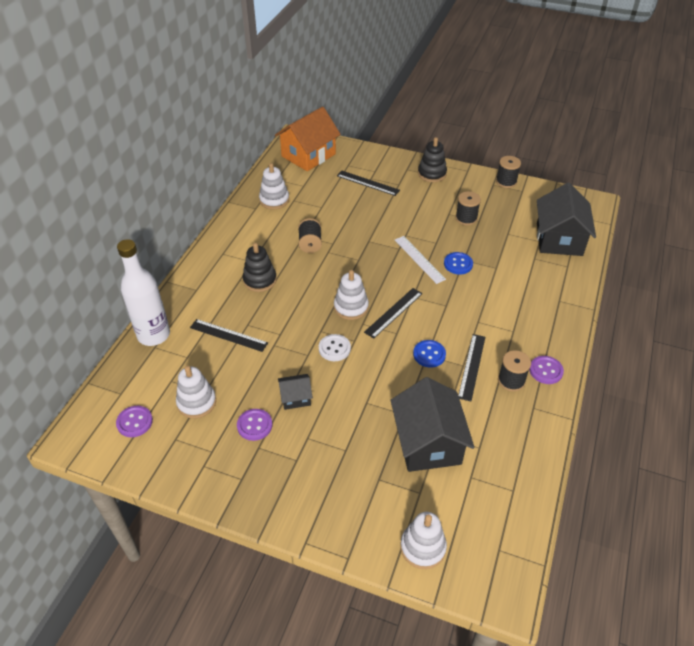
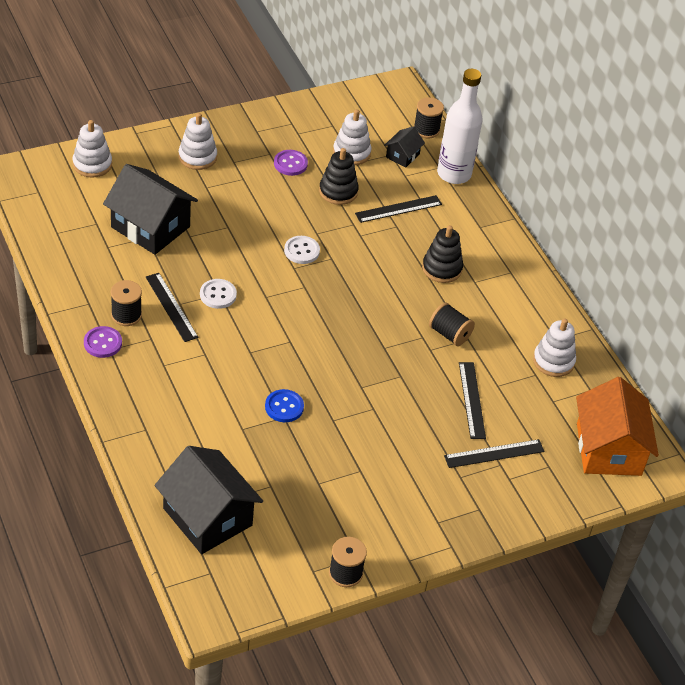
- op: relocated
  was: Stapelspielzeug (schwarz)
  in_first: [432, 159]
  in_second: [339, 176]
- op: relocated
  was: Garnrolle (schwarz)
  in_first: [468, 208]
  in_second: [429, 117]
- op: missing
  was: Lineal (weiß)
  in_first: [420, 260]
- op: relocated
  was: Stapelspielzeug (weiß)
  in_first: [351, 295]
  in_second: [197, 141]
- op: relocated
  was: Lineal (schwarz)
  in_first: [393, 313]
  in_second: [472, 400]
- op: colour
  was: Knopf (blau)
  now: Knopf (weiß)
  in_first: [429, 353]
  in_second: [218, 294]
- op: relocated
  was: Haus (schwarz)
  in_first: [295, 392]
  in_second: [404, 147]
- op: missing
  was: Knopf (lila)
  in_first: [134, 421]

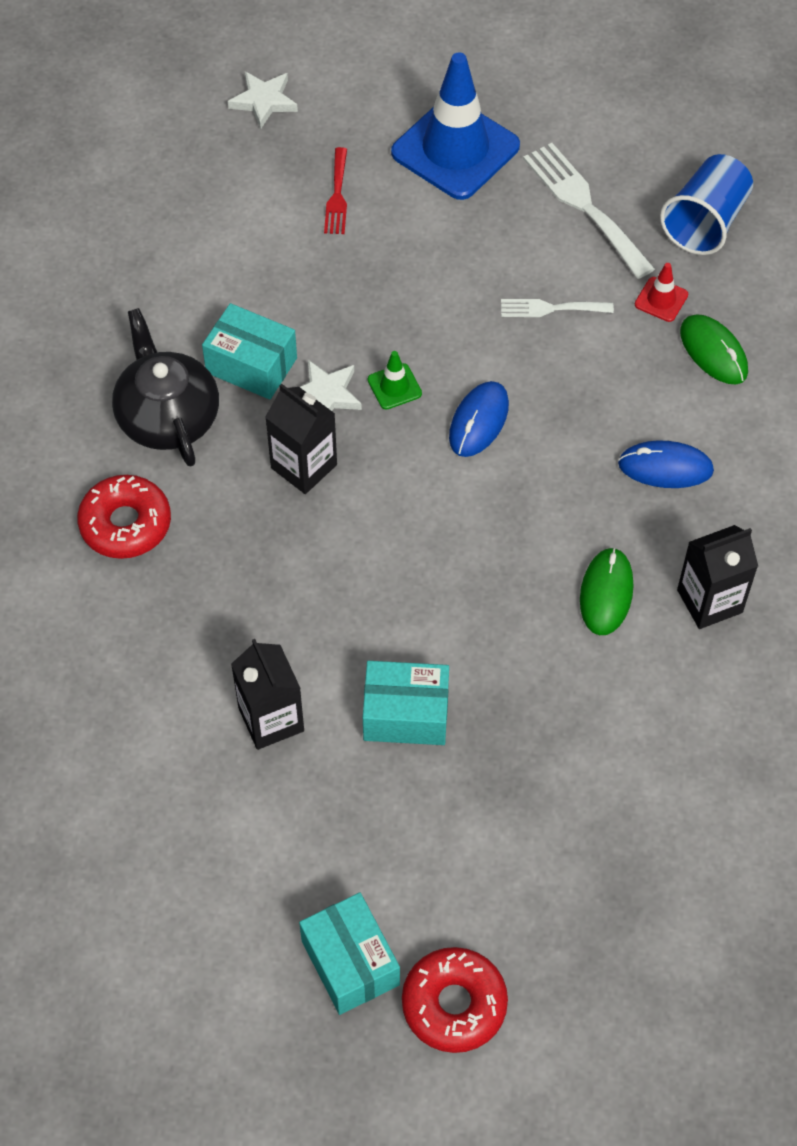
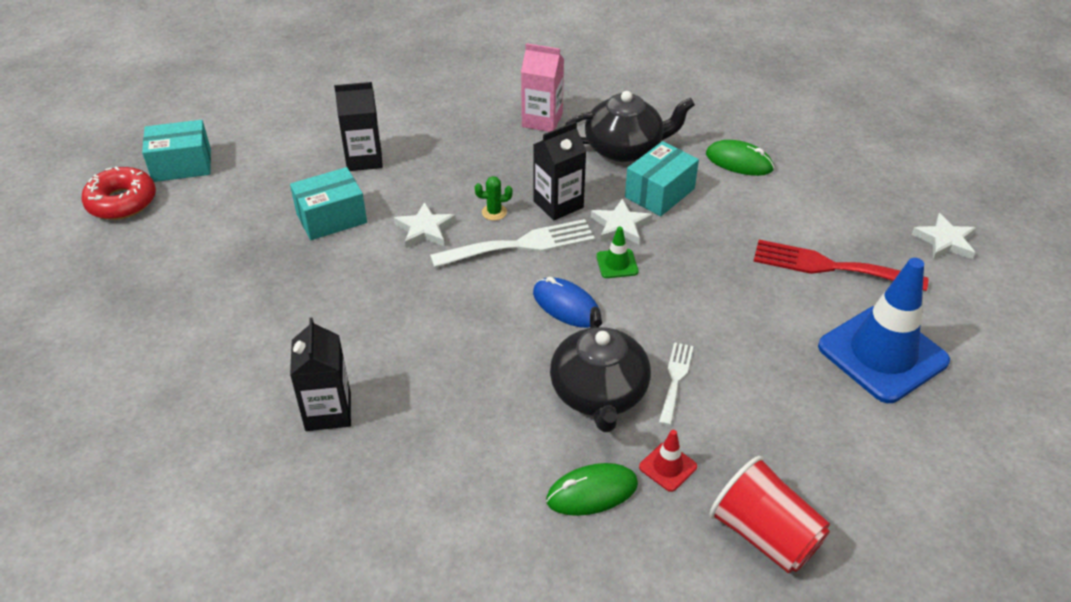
- op: relocated
  was: Gabel (weiß)
  in_first: [589, 211]
  in_second: [512, 243]
- op: size
  was: Gabel (rot)
  in_first: [335, 190]
  in_second: [840, 265]
  ratio: 1.74
- op: colour
  was: Becher (blau)
  now: Becher (rot)
  in_first: [706, 204]
  in_second: [769, 514]
- op: missing
  was: Computermaus (blau)
  in_first: [666, 464]
- op: exchanged
  was: Donut (rot)
  now: Getränkekarton (rosa)
  in_first: [124, 517]
  in_second: [542, 87]
- op: relocated
  was: Computermaus (grün)
  in_first: [606, 591]
  in_second: [740, 158]
- op: spun
  was: Schachtel (türkis)
  in_first: [406, 703]
  in_second: [328, 203]
  clockwise: 45
- op: appeared
  now: Kaktus (grün)
  in_second: [493, 198]
- op: appeared
  now: Stern (weiß)
  in_second: [425, 225]
- op: appeared
  now: Teekanne (schwarz)
  in_second: [600, 369]

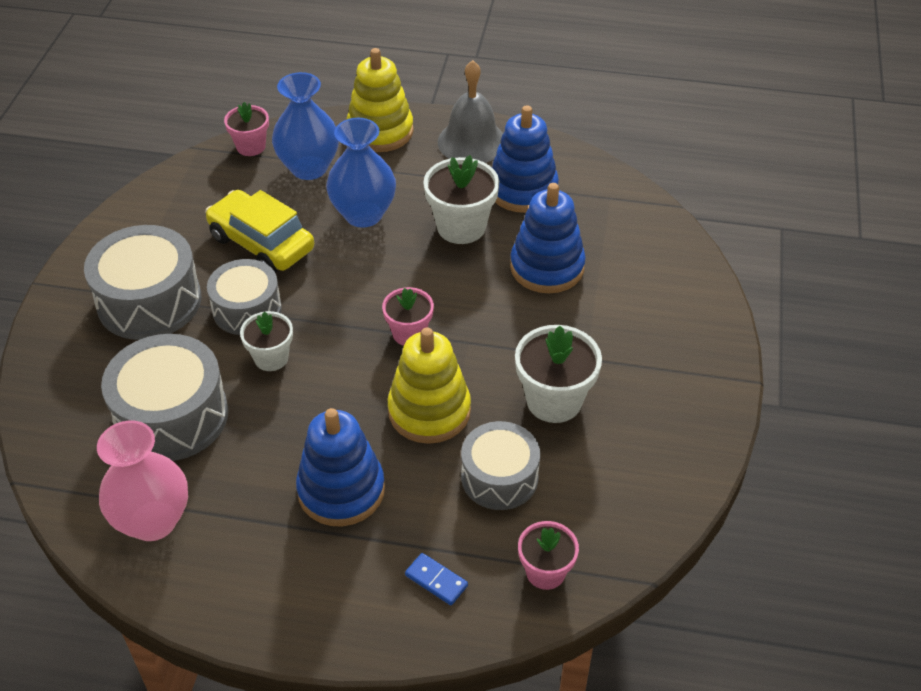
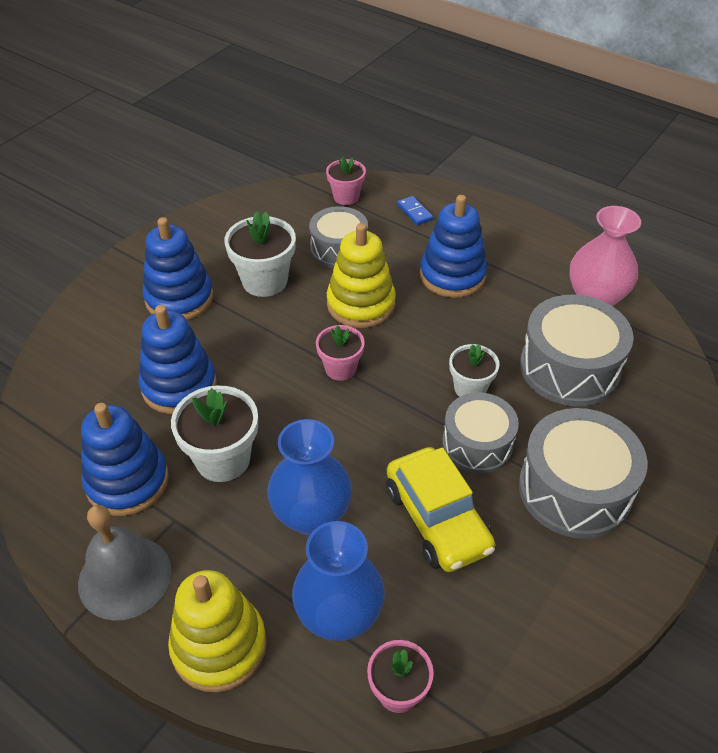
- op: appeared
  now: Stapelspielzeug (blau)
  in_second: [178, 268]

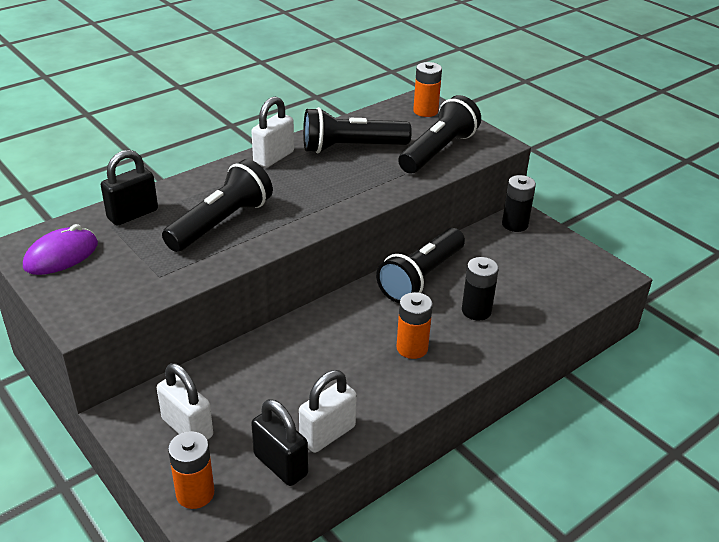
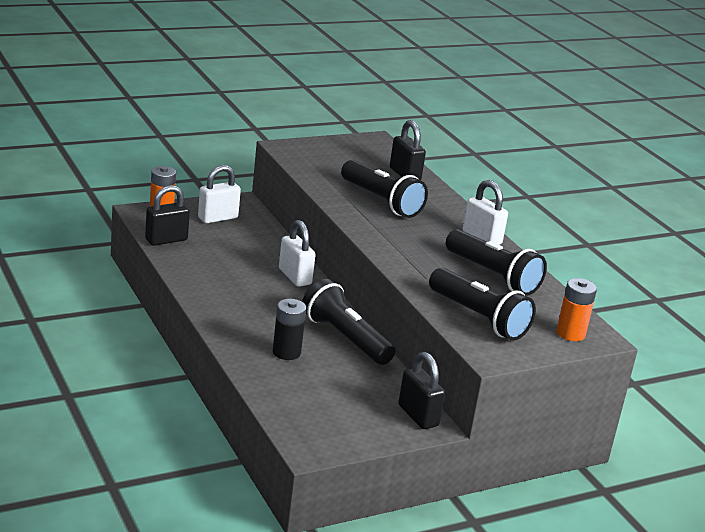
- op: spun
  was: Taschenlampe (schwarz)
  in_first: [357, 130]
  in_second: [496, 262]
  clockwise: 135
- op: exchanged
  was: Batterie (schwarz)
  now: Vorhängeschloss (schwarz)
  in_first: [519, 203]
  in_second: [421, 390]
- op: missing
  was: Computermaus (lila)
  in_first: [60, 249]
- op: missing
  was: Batterie (orange)
  in_first: [414, 325]
- op: relocated
  was: Vorhängeschloss (weiß)
  in_first: [328, 411]
  in_second: [297, 253]

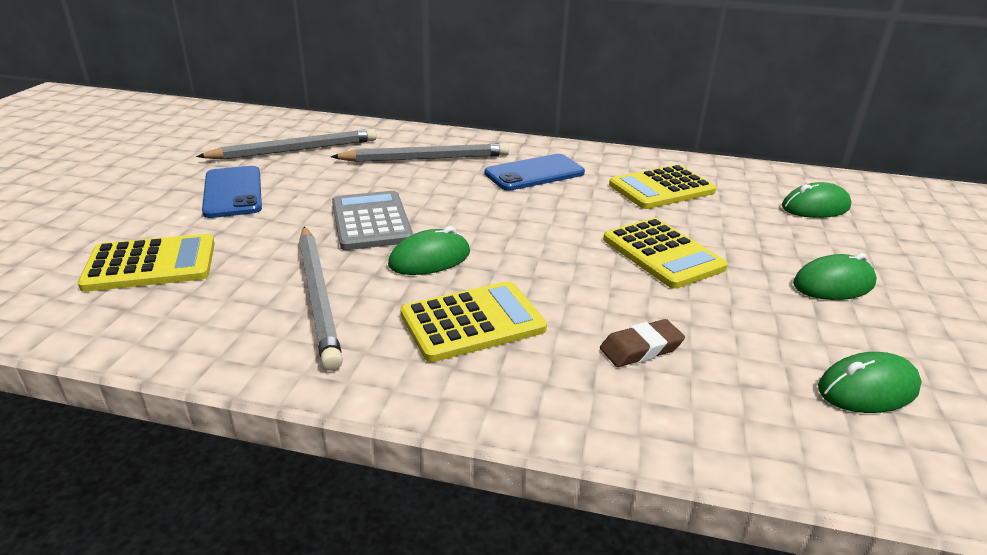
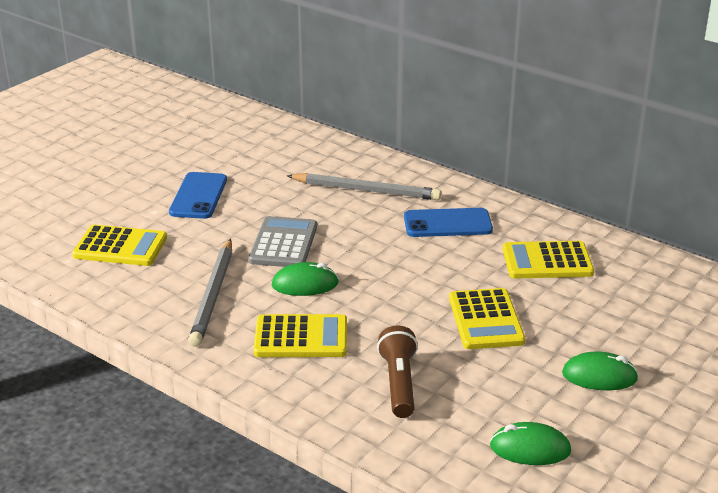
- op: missing
  was: Bleistift (grau)
  in_first: [286, 144]
- op: missing
  was: Computermaus (grün)
  in_first: [816, 200]
- op: exchanged
  was: Radiergummi (braun)
  now: Taschenlampe (braun)
  in_first: [642, 343]
  in_second: [397, 372]

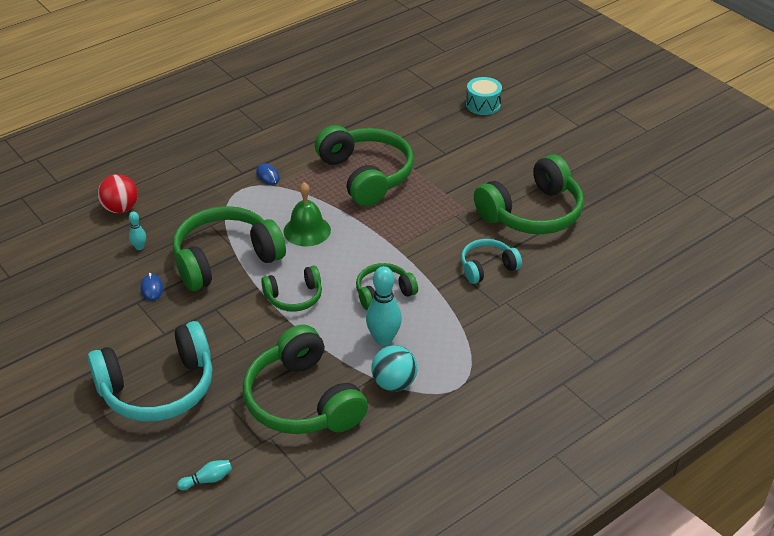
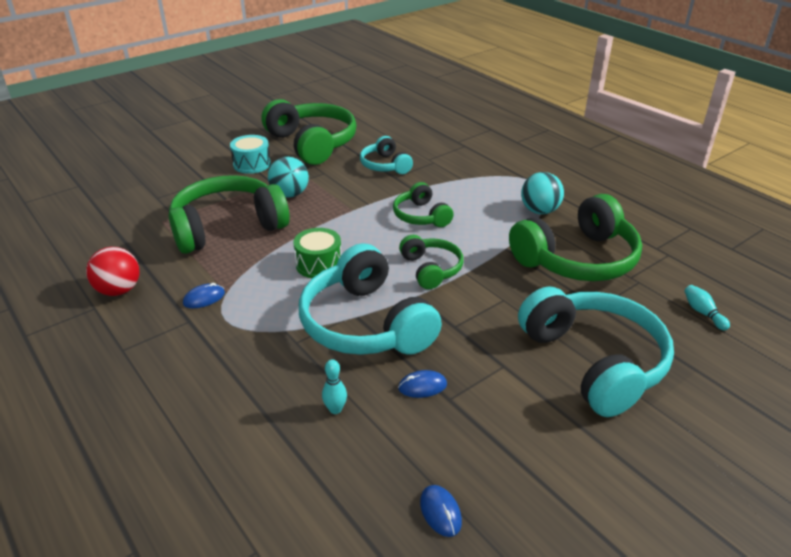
- op: relocated
  was: Trommel (türkis)
  in_first: [484, 96]
  in_second: [250, 154]
- op: relocated
  was: Ball (rot)
  in_first: [118, 194]
  in_second: [113, 271]
- op: exchanged
  was: Glocke (grün)
  now: Trommel (grün)
  in_first: [307, 214]
  in_second: [317, 253]
- op: colour
  was: Kopfhörer (grün)
  now: Kopfhörer (türkis)
  in_first: [229, 248]
  in_second: [370, 299]
- op: missing
  was: Bowlingkegel (türkis)
  in_first: [384, 306]
- op: appeared
  now: Ball (türkis)
  in_second: [288, 177]
- op: appeared
  now: Computermaus (blau)
  in_second: [441, 511]

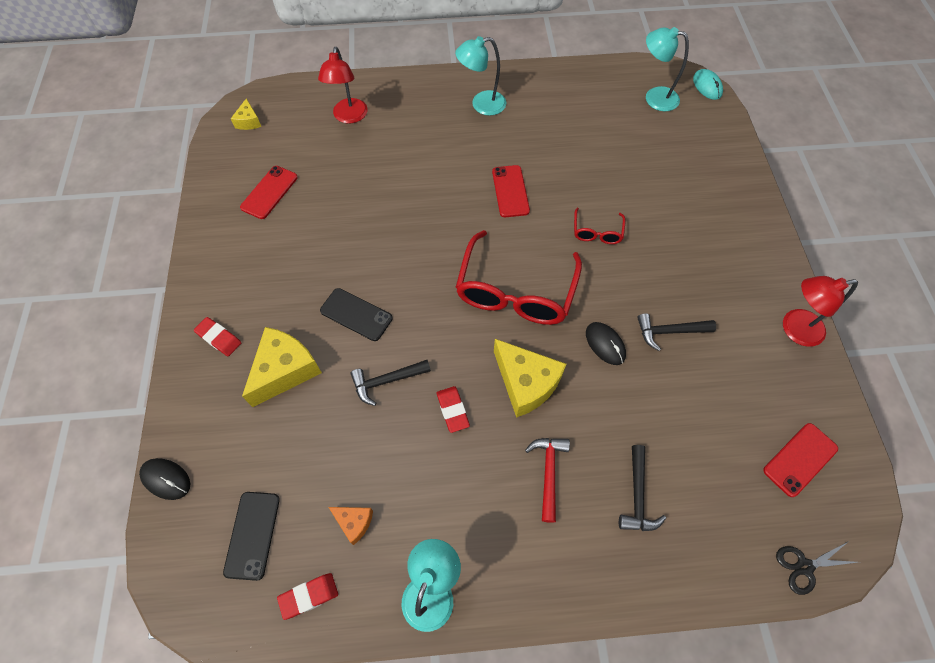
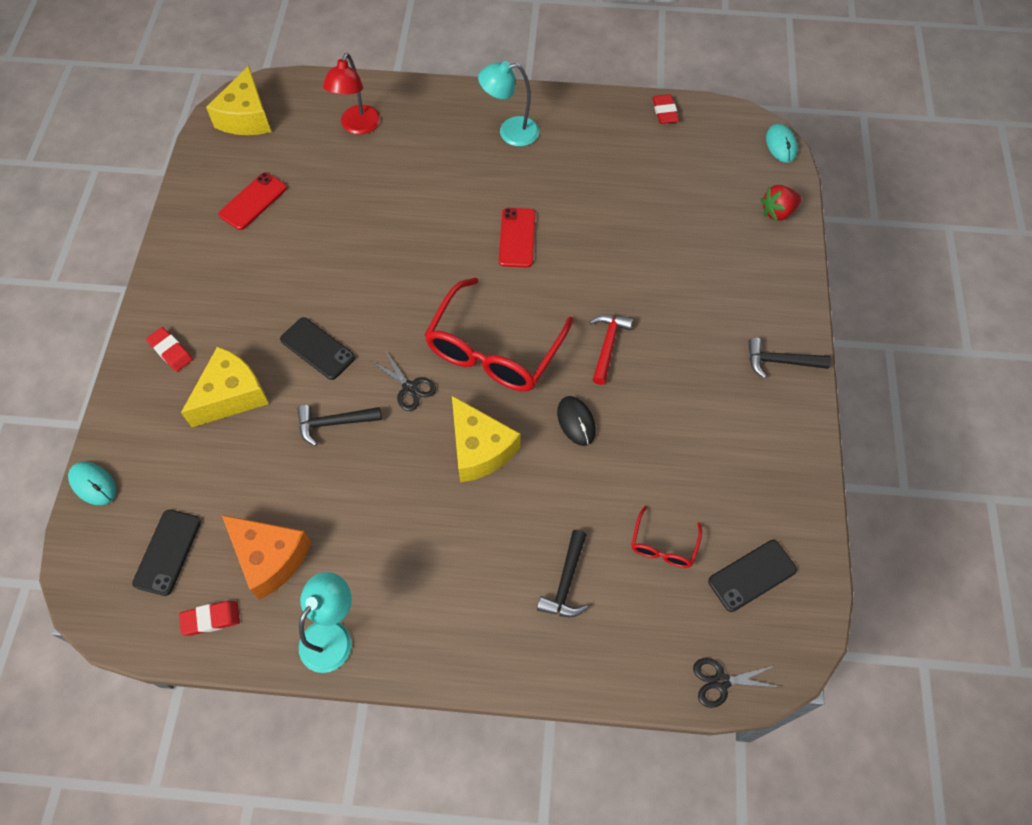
- op: missing
  was: Lampe (türkis)
  in_first: [667, 69]
- op: size
  was: Käse (gelb)
  in_first: [246, 114]
  in_second: [238, 100]
  ratio: 1.95
- op: relocated
  was: Brille (rot)
  in_first: [599, 226]
  in_second: [666, 537]
- op: missing
  was: Lampe (rot)
  in_first: [820, 311]
- op: relocated
  was: Hammer (schwarz)
  in_first: [676, 332]
  in_second: [789, 358]
- op: relocated
  was: Radiergummi (rot)
  in_first: [453, 409]
  in_second: [665, 109]
- op: colour
  was: Handy (rot)
  now: Handy (schwarz)
  in_first: [800, 460]
  in_second: [752, 576]
- op: relocated
  was: Hammer (rot)
  in_first: [547, 480]
  in_second: [611, 349]
- op: colour
  was: Computermaus (schwarz)
  now: Computermaus (türkis)
  in_first: [164, 479]
  in_second: [92, 483]
- op: size
  was: Käse (orange)
  in_first: [351, 526]
  in_second: [266, 557]
  ratio: 1.95
- op: appeared
  now: Erdbeere (rot)
  in_second: [781, 203]
- op: appeared
  now: Schere (schwarz)
  in_second: [404, 380]

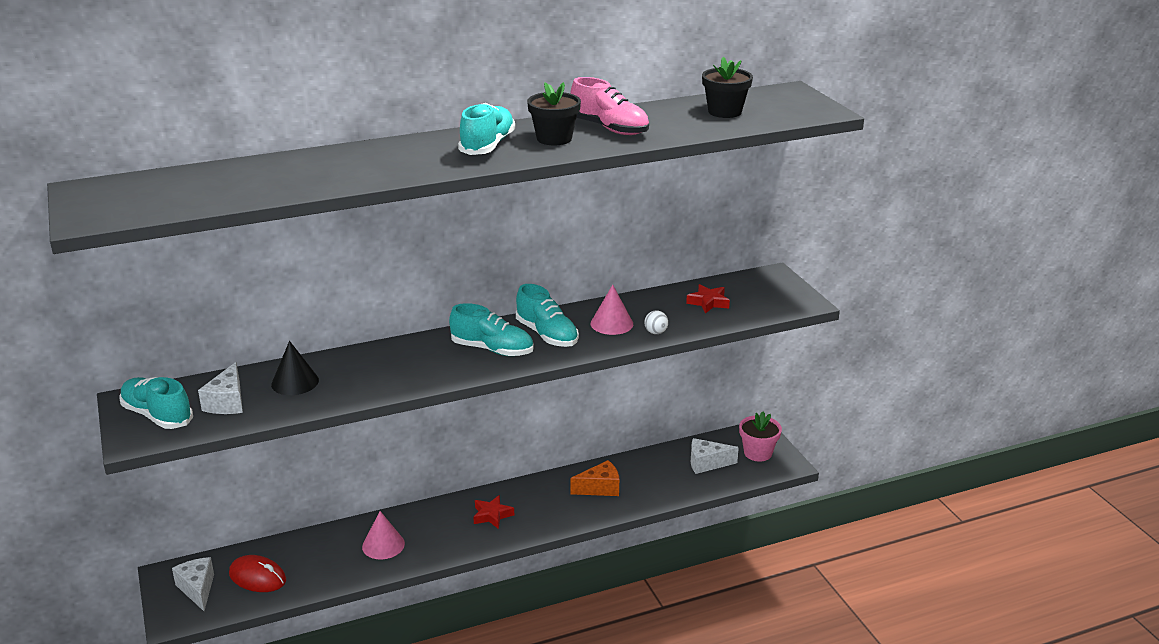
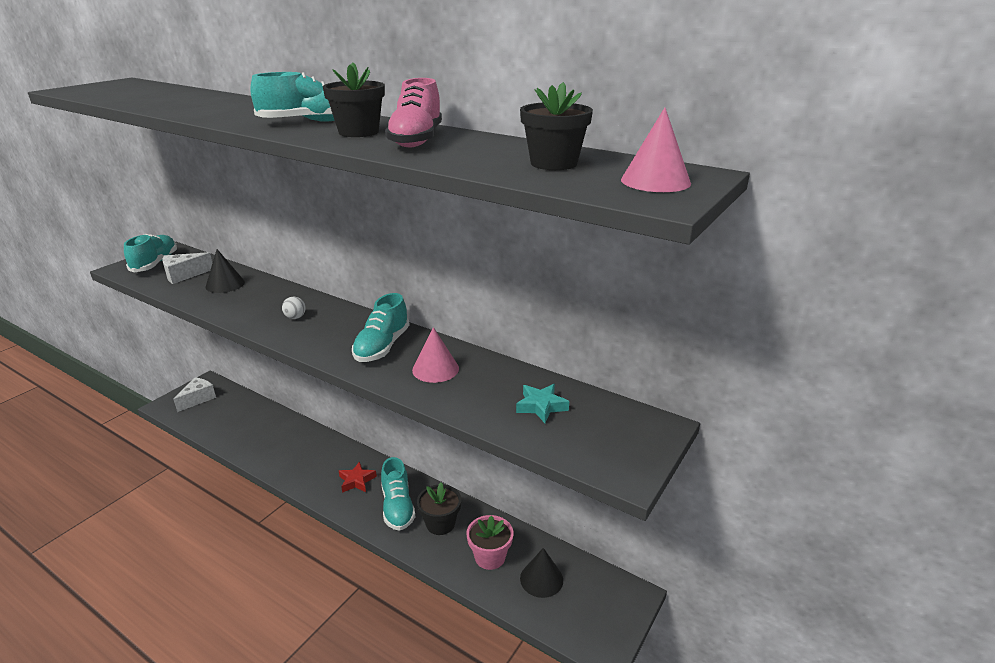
- op: colour
  was: Stern (rot)
  now: Stern (türkis)
  in_first: [708, 299]
  in_second: [542, 403]
- op: relocated
  was: Schuh (türkis)
  in_first: [491, 329]
  in_second: [398, 494]
- op: relocated
  was: Ball (weiß)
  in_first: [656, 322]
  in_second: [294, 308]
- op: relocated
  was: Blumentopf (rosa)
  in_first: [760, 437]
  in_second: [489, 542]
- op: exchanged
  was: Käse (weiß)
  now: Kegel (schwarz)
  in_first: [715, 456]
  in_second: [541, 573]
- op: exchanged
  was: Käse (orange)
  now: Blumentopf (schwarz)
  in_first: [595, 478]
  in_second: [439, 509]
- op: relocated
  was: Kegel (rosa)
  in_first: [383, 535]
  in_second: [656, 149]
- op: missing
  was: Computermaus (rot)
  in_first: [257, 573]

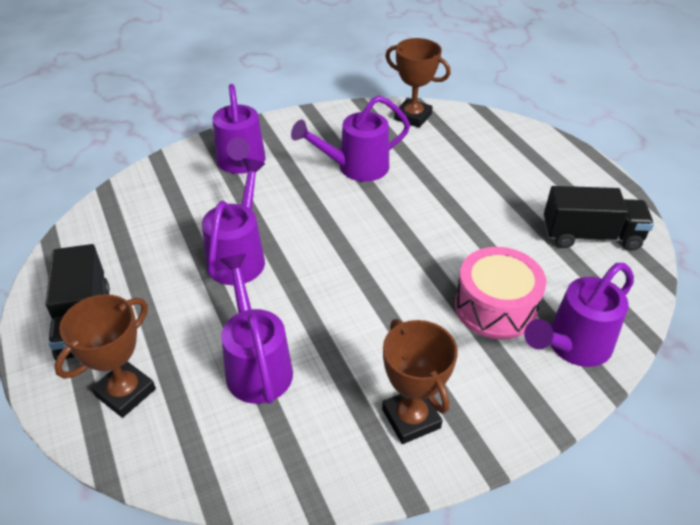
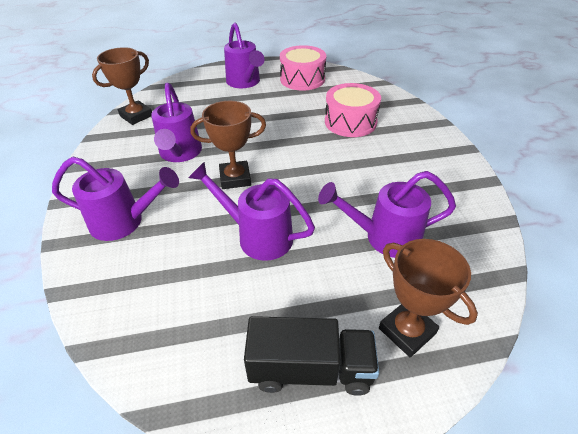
- op: exchanged
  was: Lastwagen (schwarz)
  now: Trommel (rosa)
  in_first: [599, 218]
  in_second: [303, 68]
- op: relocated
  was: Gießkanne (lila)
  in_first: [579, 315]
  in_second: [244, 55]
- op: relocated
  was: Pokal (braun)
  in_first: [420, 381]
  in_second: [228, 145]

